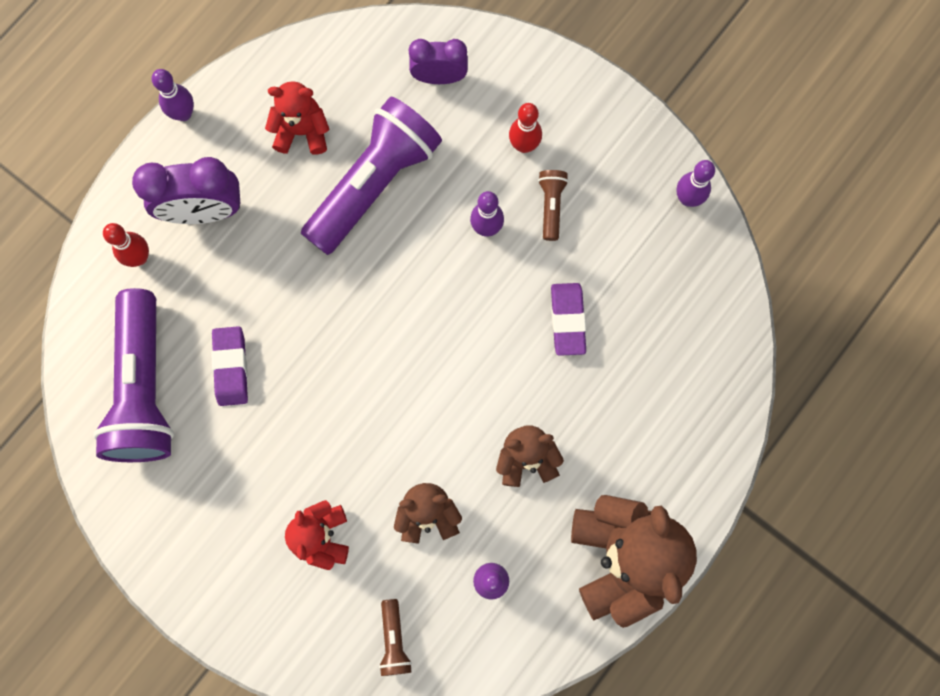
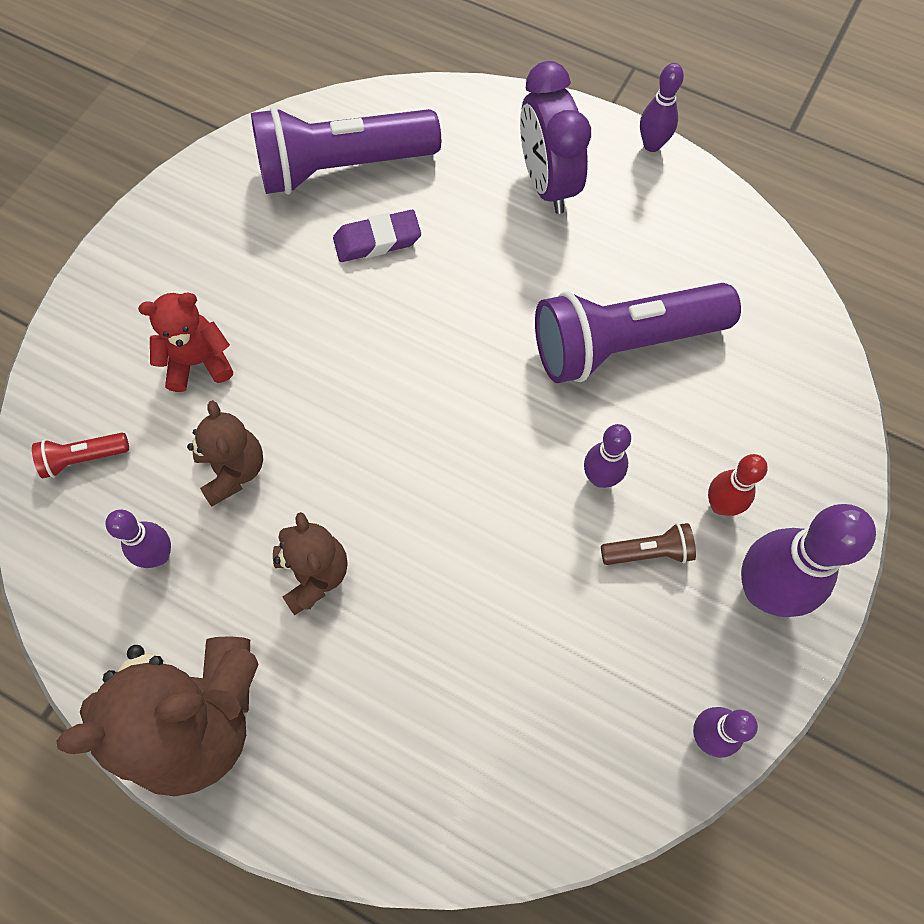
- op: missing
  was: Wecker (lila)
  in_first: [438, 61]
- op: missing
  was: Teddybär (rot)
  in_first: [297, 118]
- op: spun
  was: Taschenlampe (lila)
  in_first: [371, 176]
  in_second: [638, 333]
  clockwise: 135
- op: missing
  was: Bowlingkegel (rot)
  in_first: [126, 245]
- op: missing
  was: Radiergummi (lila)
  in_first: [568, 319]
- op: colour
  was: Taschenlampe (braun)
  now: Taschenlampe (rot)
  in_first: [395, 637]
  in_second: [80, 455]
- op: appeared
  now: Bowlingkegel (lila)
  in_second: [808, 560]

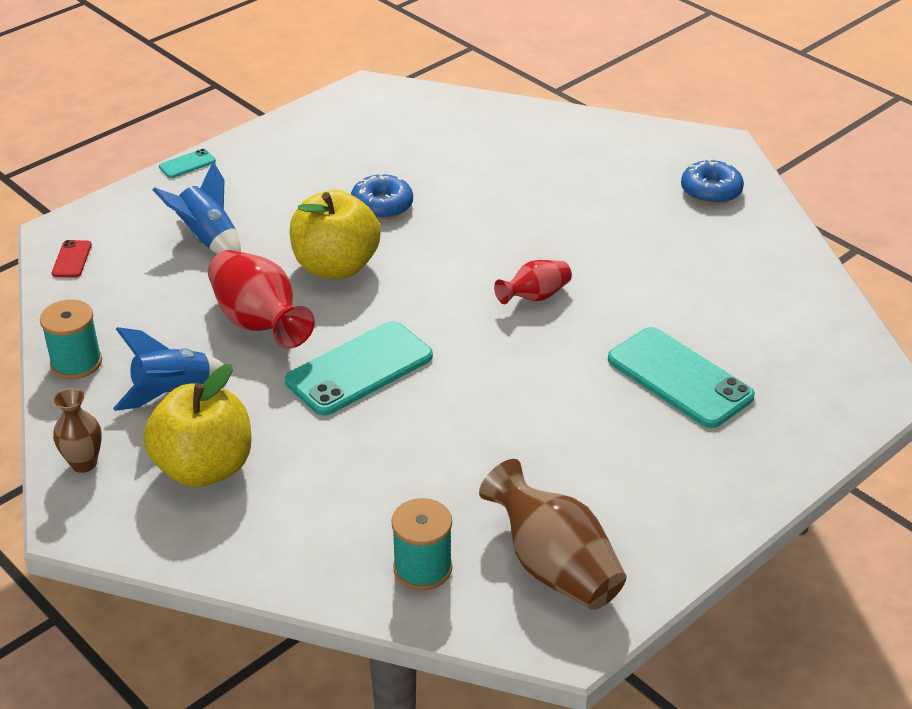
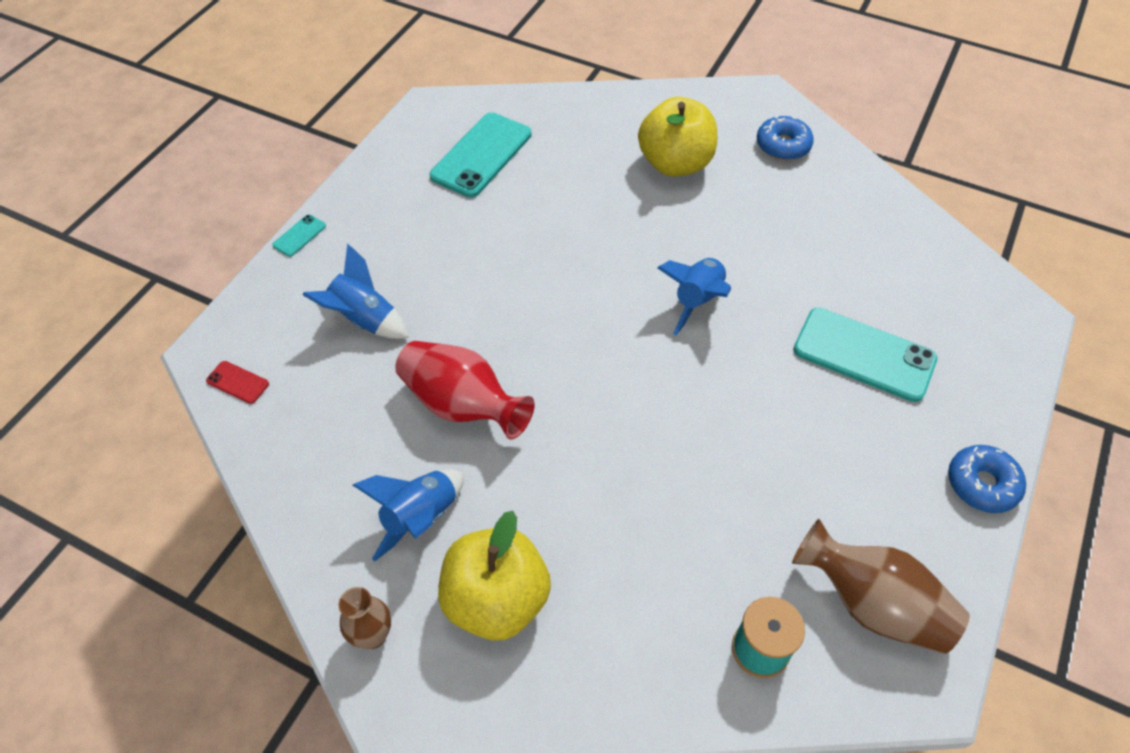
- op: relocated
  was: Donut (blau)
  in_first: [382, 196]
  in_second: [987, 479]
- op: relocated
  was: Apfel (gelb)
  in_first: [335, 234]
  in_second: [677, 137]
- op: spun
  was: Handy (rot)
  in_first: [72, 258]
  in_second: [237, 382]
  clockwise: -45
- op: exchanged
  was: Vase (rot)
  now: Rakete (blau)
  in_first: [533, 282]
  in_second: [694, 296]
- op: missing
  was: Garnrolle (türkis)
  in_first: [71, 339]
- op: relocated
  was: Handy (türkis)
  in_first: [359, 368]
  in_second: [480, 154]

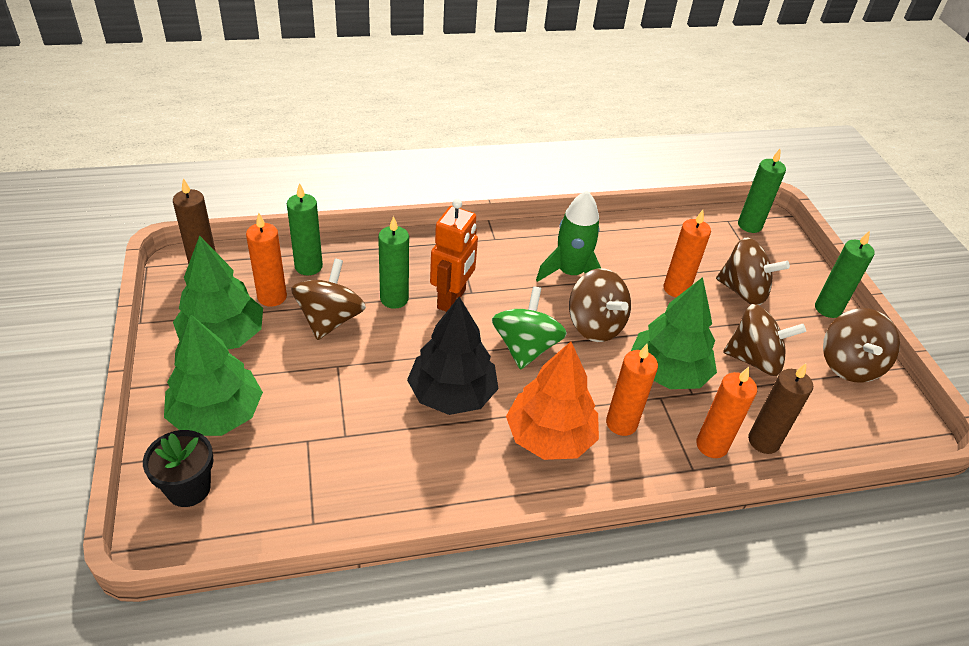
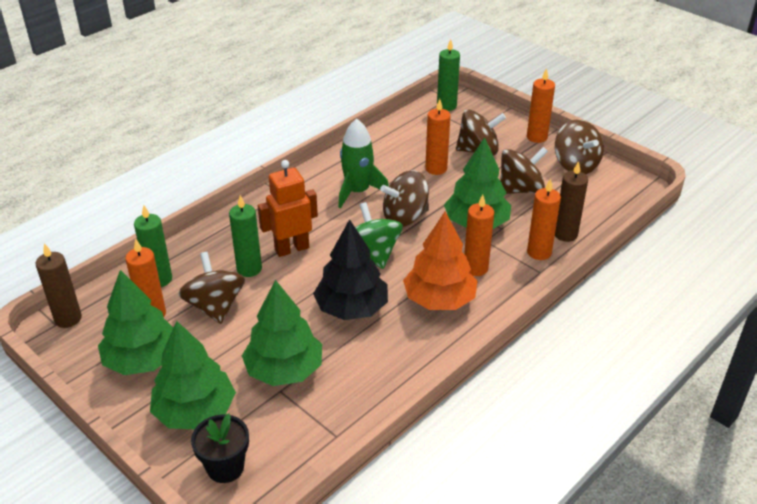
- op: spun
  was: Roboter (orange)
  in_first: [454, 255]
  in_second: [288, 208]
  clockwise: -105
- op: colour
  was: Kerze (grün)
  now: Kerze (orange)
  in_first: [845, 274]
  in_second: [541, 105]
- op: spun
  was: Kreisel (braun)
  in_first: [600, 305]
  in_second: [404, 198]
  clockwise: 135
- op: appeared
  now: Baum (grün)
  in_second: [282, 333]

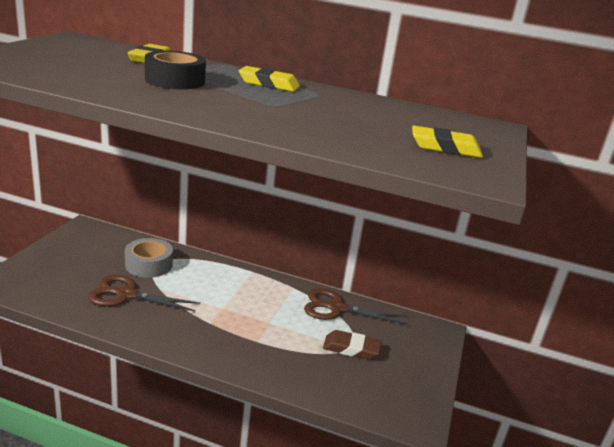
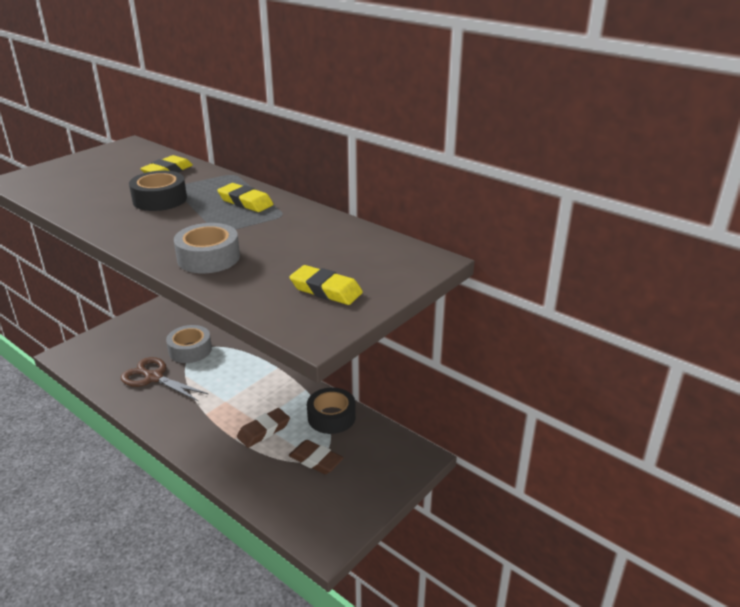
- op: exchanged
  was: Schere (braun)
  now: Klebeband (schwarz)
  in_first: [356, 307]
  in_second: [331, 411]
- op: appeared
  now: Klebeband (grau)
  in_second: [207, 248]
- op: appeared
  now: Radiergummi (braun)
  in_second: [263, 428]

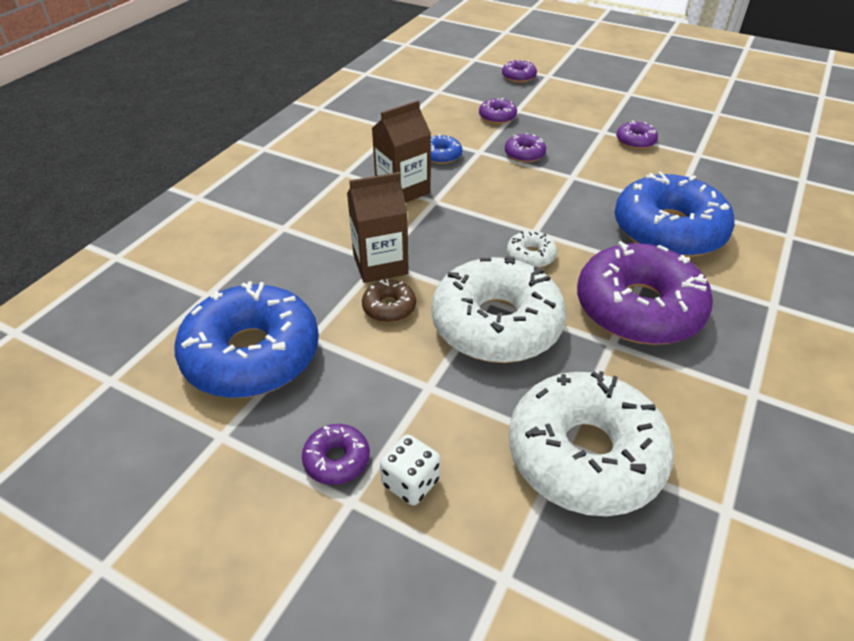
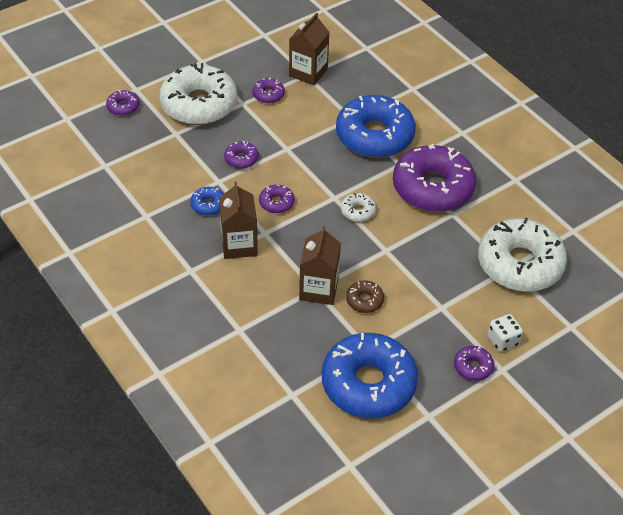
- op: relocated
  was: Donut (lila)
  in_first: [498, 111]
  in_second: [276, 199]
- op: relocated
  was: Donut (weiß)
  in_first: [499, 310]
  in_second: [198, 94]
- op: appeared
  now: Getränkekarton (braun)
  in_second: [309, 49]

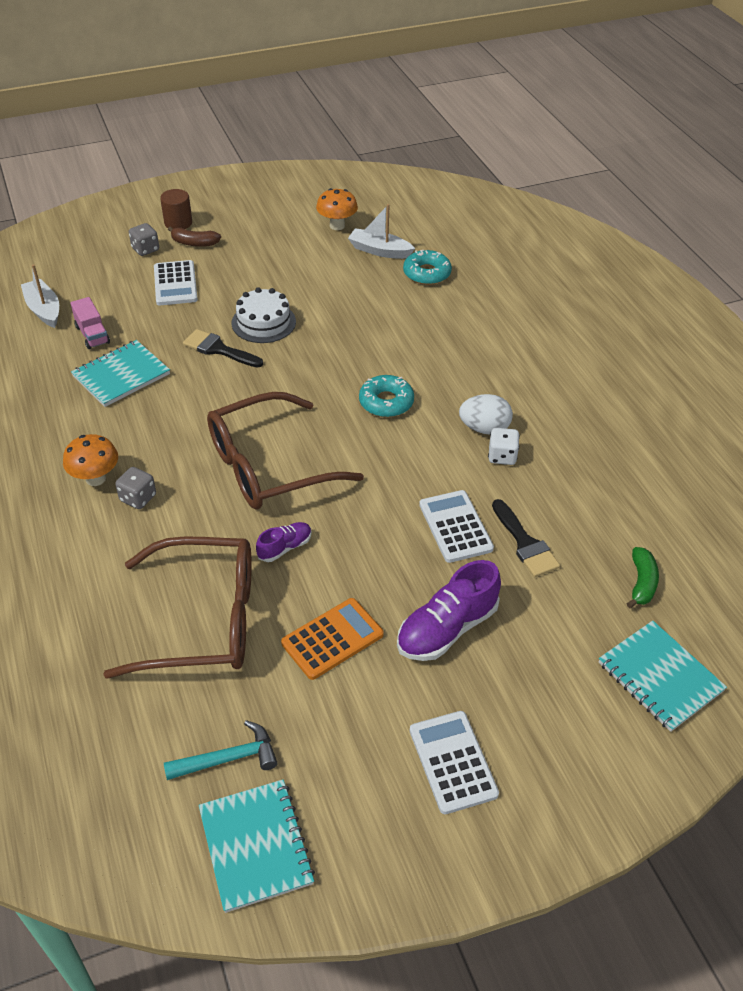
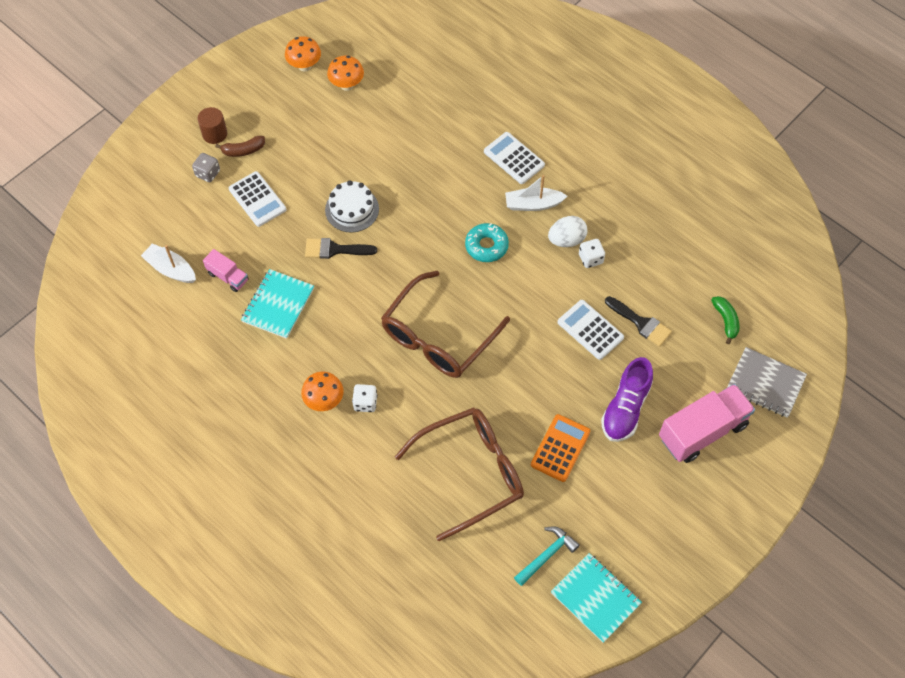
- op: relocated
  was: Boot (weiß)
  in_first: [381, 231]
  in_second: [536, 193]
- op: missing
  was: Donut (türkis)
  in_first: [427, 267]
- op: colour
  was: Spielwürfel (grau)
  now: Spielwürfel (weiß)
  in_first: [135, 488]
  in_second: [364, 398]
- op: missing
  was: Schuh (lila)
  in_first: [284, 542]
- op: colour
  was: Notizbuch (türkis)
  now: Notizbuch (grau)
  in_first: [663, 676]
  in_second: [767, 382]
- op: relocated
  was: Taschenrechner (weiß)
  in_first: [454, 762]
  in_second: [514, 158]
- op: appeared
  now: Pilz (orange)
  in_second: [303, 54]
- op: appeared
  now: Lastwagen (rosa)
  in_second: [707, 423]

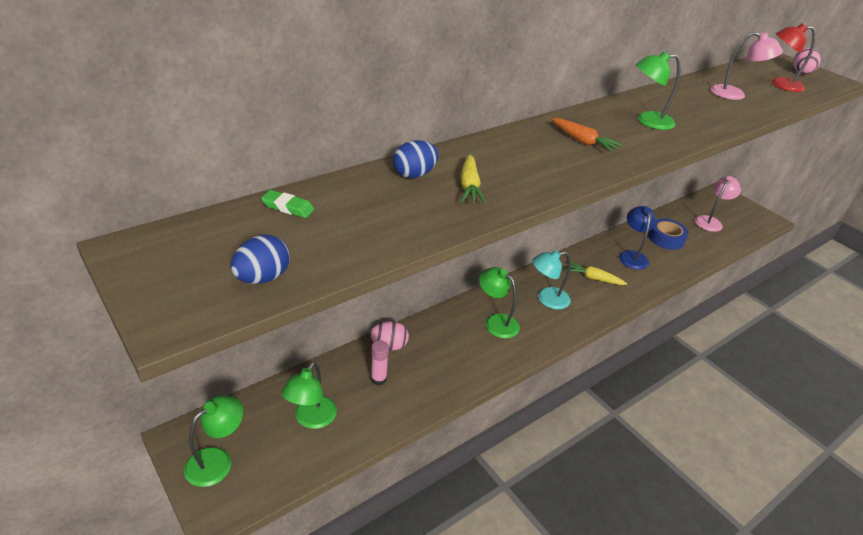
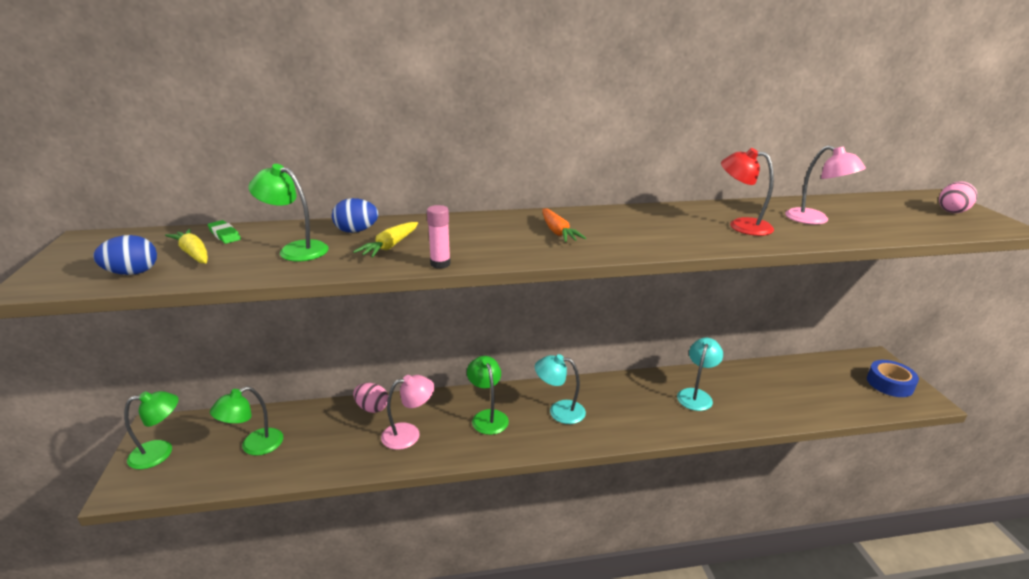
- op: relocated
  was: Lampe (rot)
  in_first: [794, 58]
  in_second: [747, 192]
- op: relocated
  was: Lampe (grün)
  in_first: [658, 90]
  in_second: [288, 212]
- op: relocated
  was: Lampe (rosa)
  in_first: [718, 204]
  in_second: [407, 412]
- op: colour
  was: Lampe (blau)
  now: Lampe (türkis)
  in_first: [637, 238]
  in_second: [700, 374]
- op: relocated
  was: Klebeband (blau)
  in_first: [668, 234]
  in_second: [893, 378]
- op: relocated
  was: Karotte (gelb)
  in_first: [596, 273]
  in_second: [186, 246]
- op: relocated
  was: Klebestift (rosa)
  in_first: [380, 362]
  in_second: [439, 237]

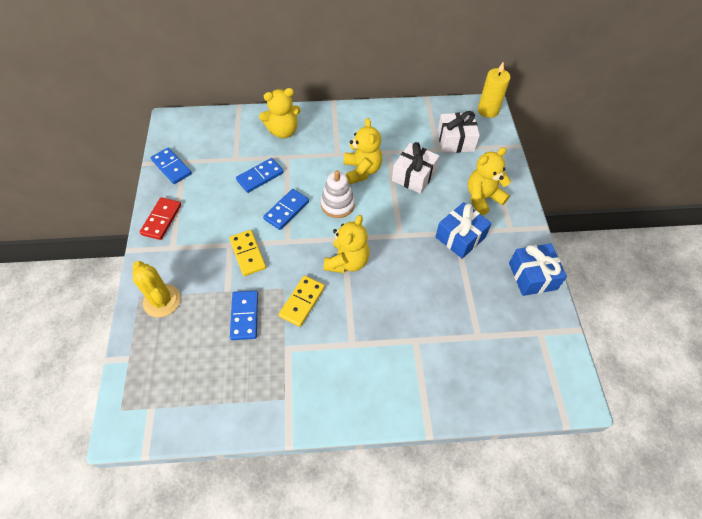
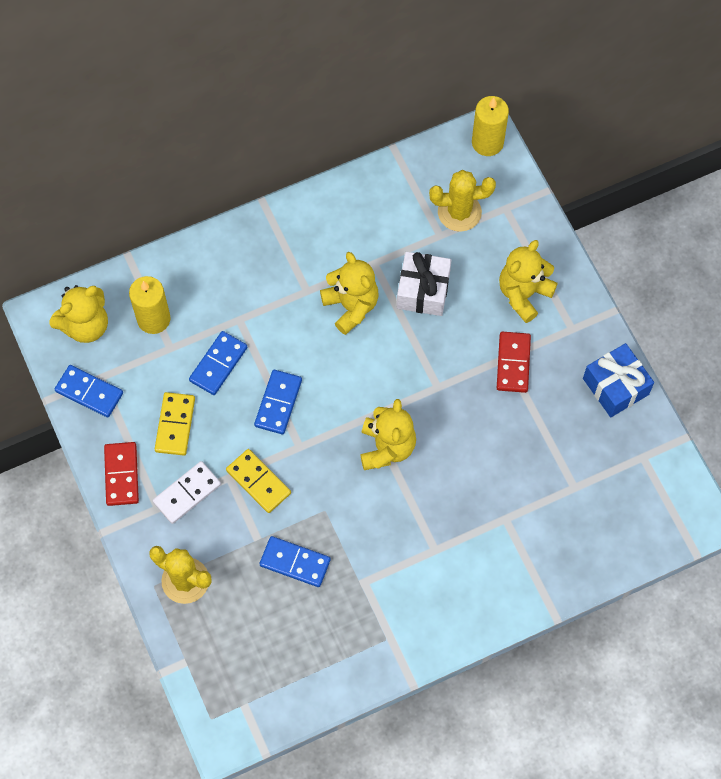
- op: relocated
  was: Teddybär (gelb)
  in_first: [280, 113]
  in_second: [78, 314]
- op: exchanged
  was: Geschenk (weiß)
  now: Kaktus (gelb)
  in_first: [459, 132]
  in_second: [462, 201]
- op: missing
  was: Stapelspielzeug (weiß)
  in_first: [338, 194]
- op: exchanged
  was: Geschenk (blau)
  now: Dominostein (rot)
  in_first: [463, 230]
  in_second: [514, 362]
- op: relocated
  was: Dominostein (gelb)
  in_first: [302, 301]
  in_second: [175, 424]
- op: spun
  was: Dominostein (blau)
  in_first: [244, 315]
  in_second: [295, 561]
  clockwise: -45
- op: appeared
  now: Kerze (gelb)
  in_second: [150, 305]
- op: appeared
  now: Dominostein (weiß)
  in_second: [187, 492]

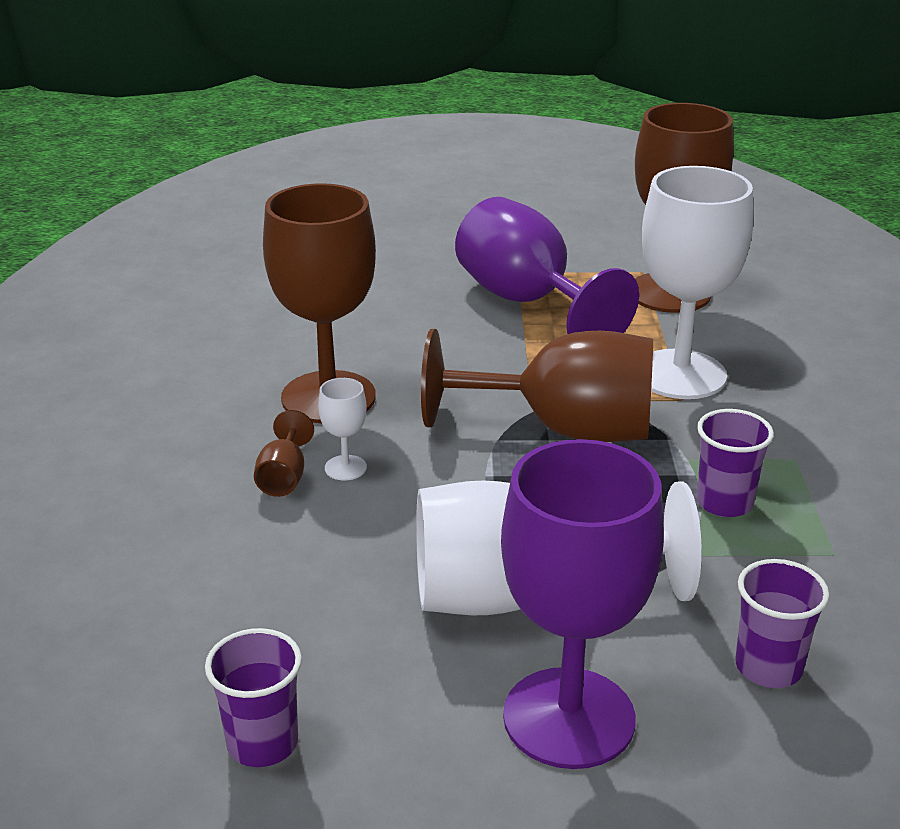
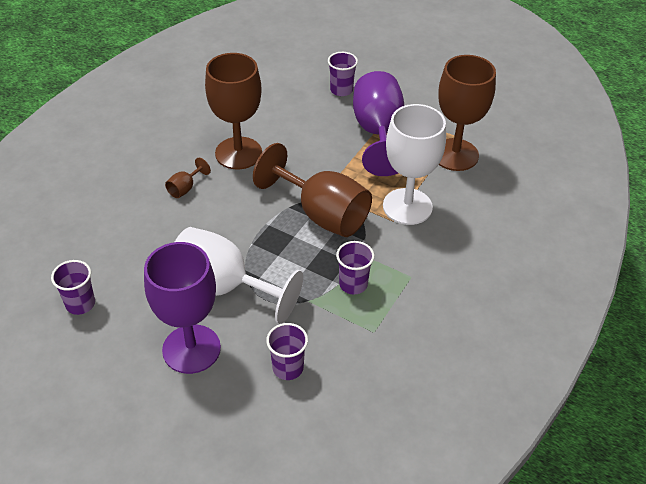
- op: missing
  was: Kelch (weiß)
  in_first: [342, 429]
- op: appeared
  now: Becher (lila)
  in_second: [343, 74]

